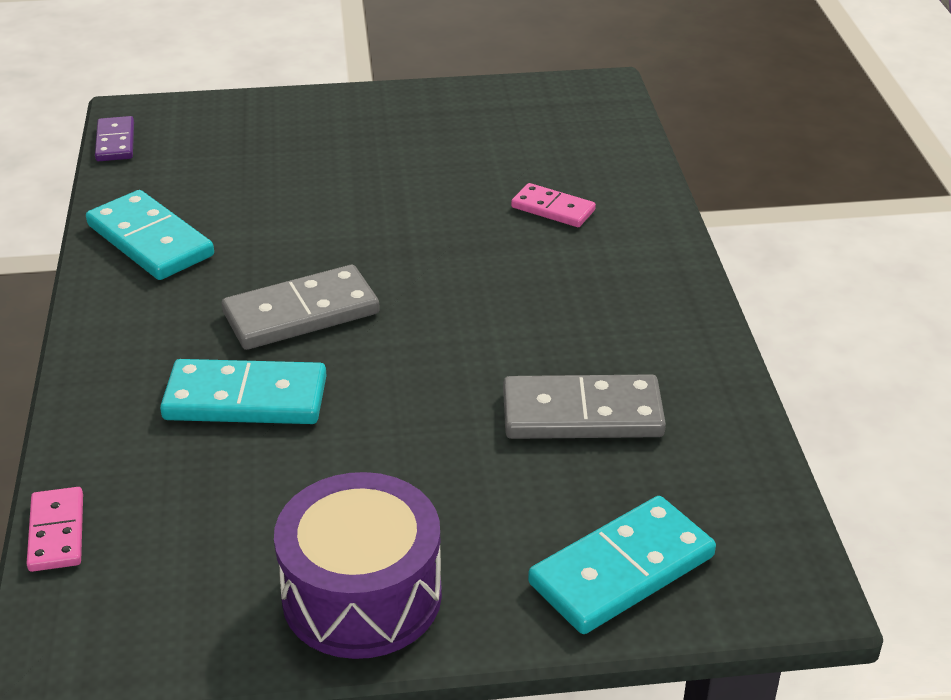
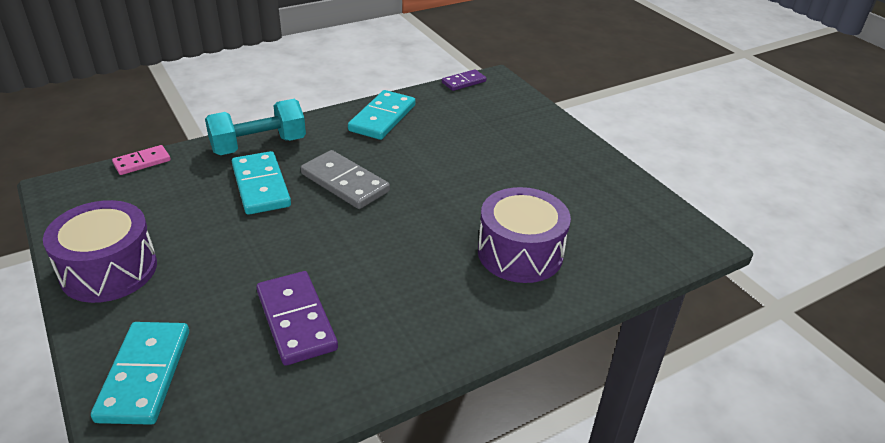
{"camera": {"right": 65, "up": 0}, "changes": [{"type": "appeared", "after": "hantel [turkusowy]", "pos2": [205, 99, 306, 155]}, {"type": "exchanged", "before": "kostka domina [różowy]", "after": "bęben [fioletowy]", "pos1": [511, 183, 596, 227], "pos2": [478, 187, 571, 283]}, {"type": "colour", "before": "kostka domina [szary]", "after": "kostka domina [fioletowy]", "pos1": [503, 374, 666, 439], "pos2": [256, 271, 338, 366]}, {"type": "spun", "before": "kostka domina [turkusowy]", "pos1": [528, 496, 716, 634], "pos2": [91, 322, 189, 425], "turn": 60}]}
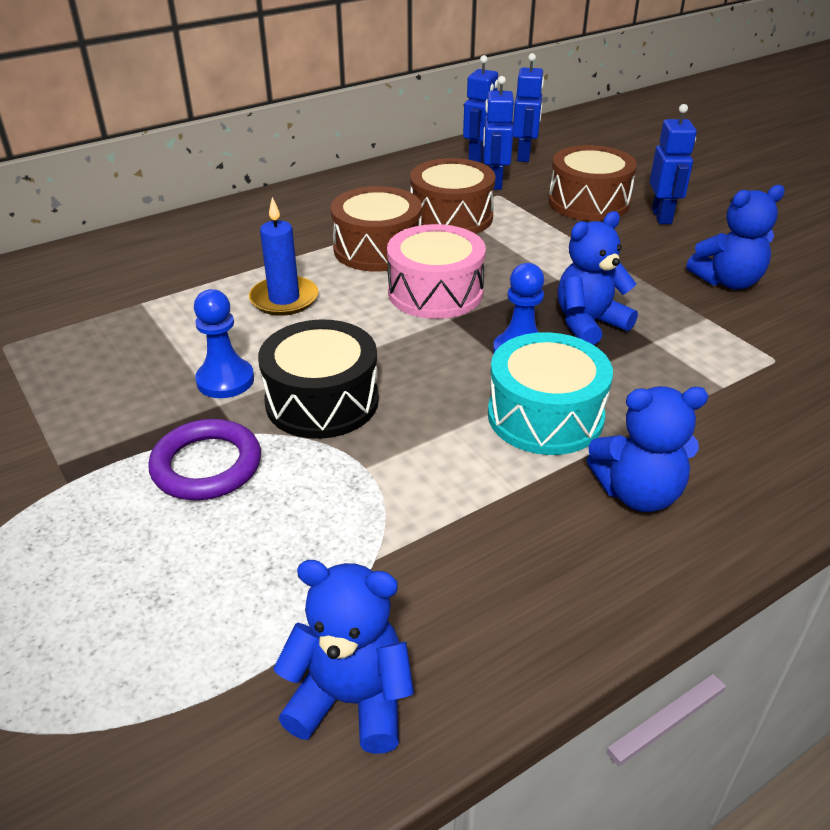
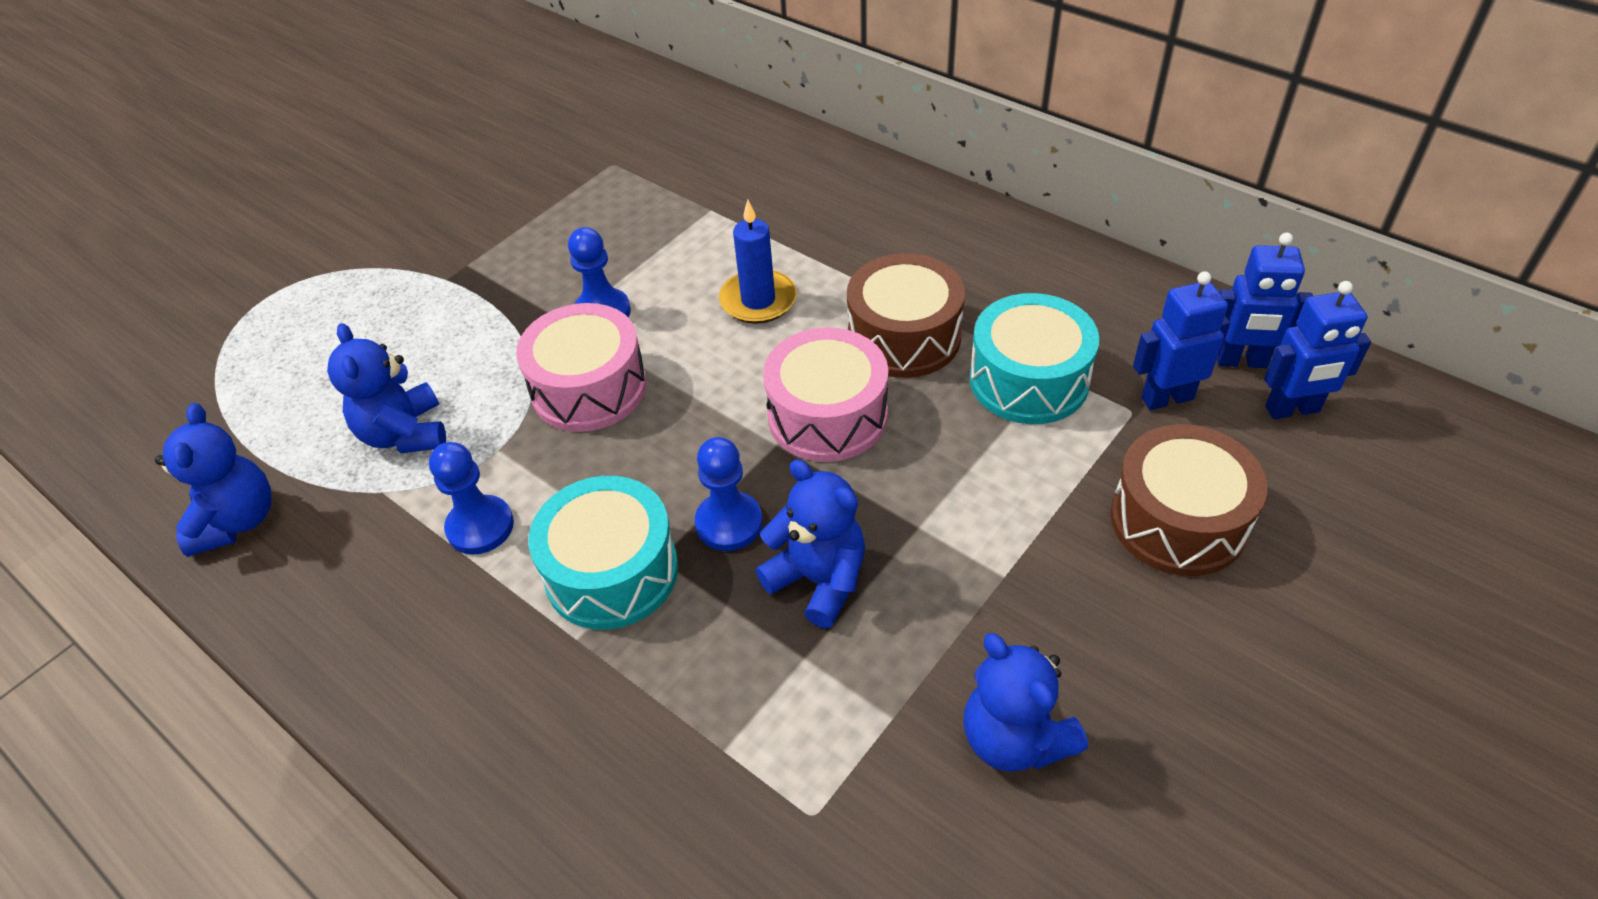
{"camera": {"right": 75, "up": 10}, "changes": [{"type": "missing", "before": "pierścień [fioletowy]", "pos1": [148, 419, 261, 500]}, {"type": "missing", "before": "robot [niebieski]", "pos1": [650, 104, 697, 224]}, {"type": "appeared", "after": "pionek [niebieski]", "pos2": [429, 442, 514, 555]}, {"type": "relocated", "before": "miś [niebieski]", "pos1": [587, 386, 708, 512], "pos2": [327, 323, 446, 453]}, {"type": "colour", "before": "bęben [czarny]", "after": "bęben [różowy]", "pos1": [258, 319, 379, 439], "pos2": [516, 303, 647, 432]}, {"type": "colour", "before": "bęben [brązowy]", "after": "bęben [turkusowy]", "pos1": [410, 158, 496, 234], "pos2": [969, 293, 1099, 424]}]}
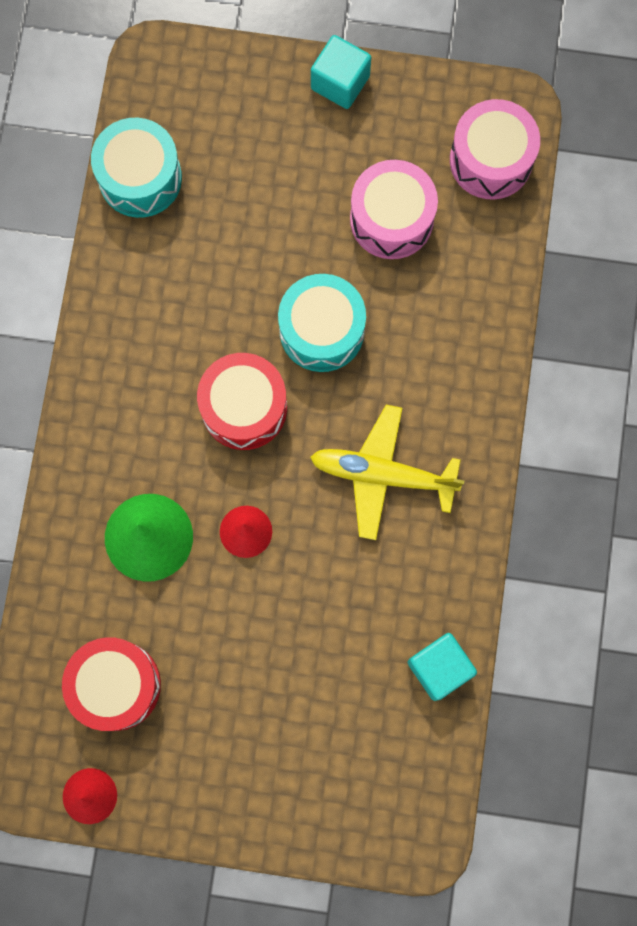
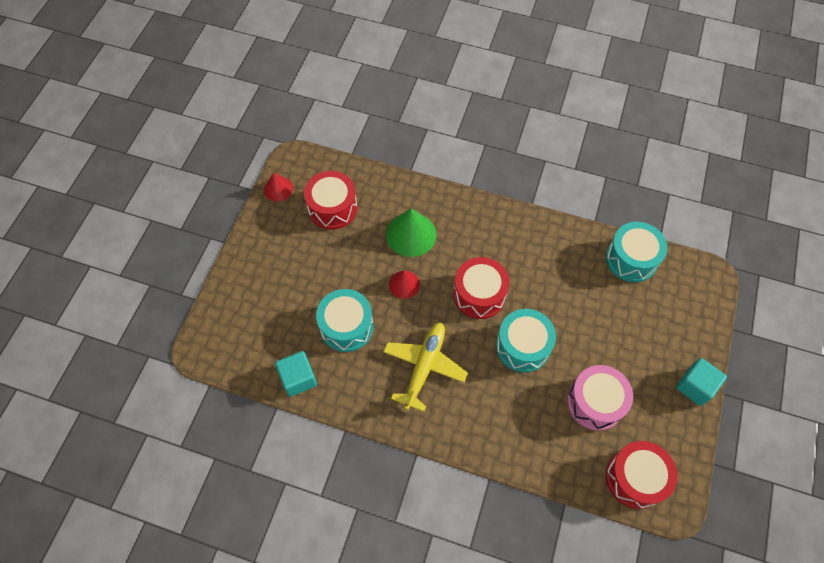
{"camera": {"right": 100, "up": -15}, "changes": [{"type": "appeared", "after": "bęben [turkusowy]", "pos2": [316, 289, 373, 352]}, {"type": "colour", "before": "bęben [różowy]", "after": "bęben [czerwony]", "pos1": [450, 99, 540, 200], "pos2": [606, 441, 677, 509]}]}
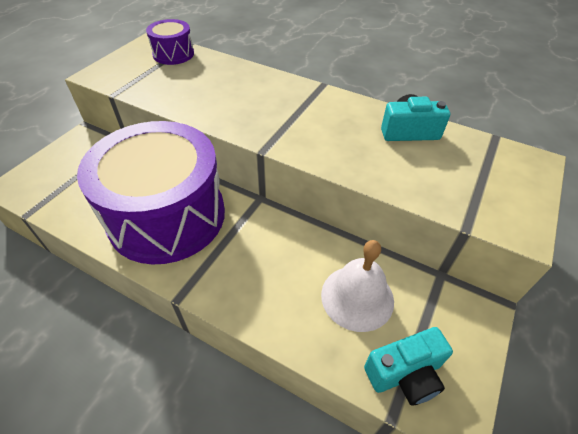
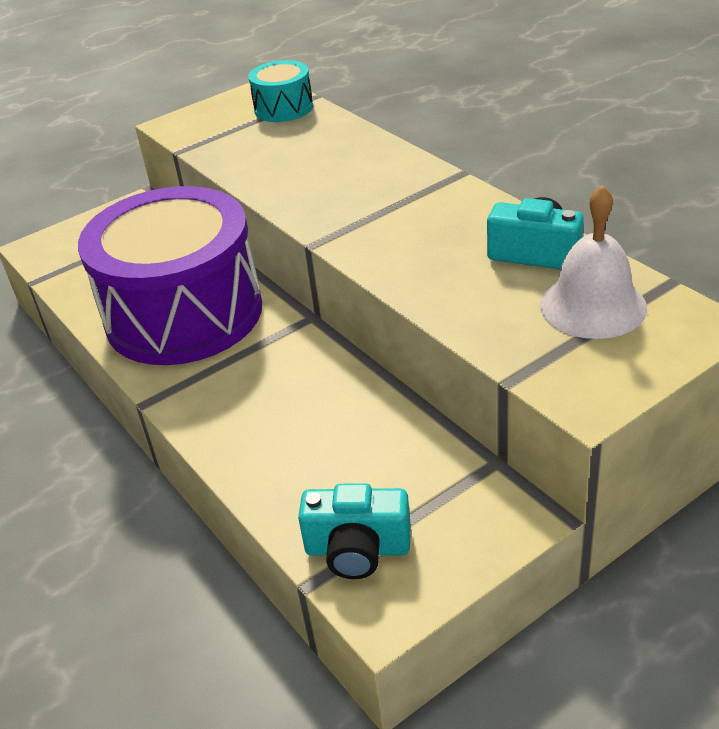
{"camera": {"right": 30, "up": -10}, "changes": [{"type": "relocated", "before": "dzwonek [biały]", "pos1": [321, 240, 394, 332], "pos2": [540, 185, 647, 339]}, {"type": "colour", "before": "bęben [fioletowy]", "after": "bęben [turkusowy]", "pos1": [146, 19, 194, 65], "pos2": [248, 60, 313, 122]}]}
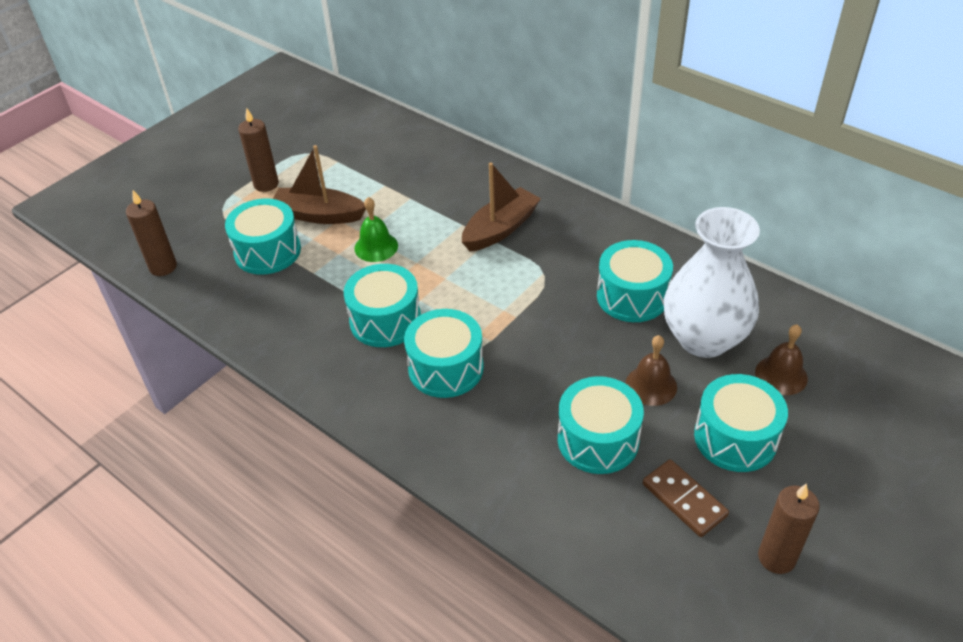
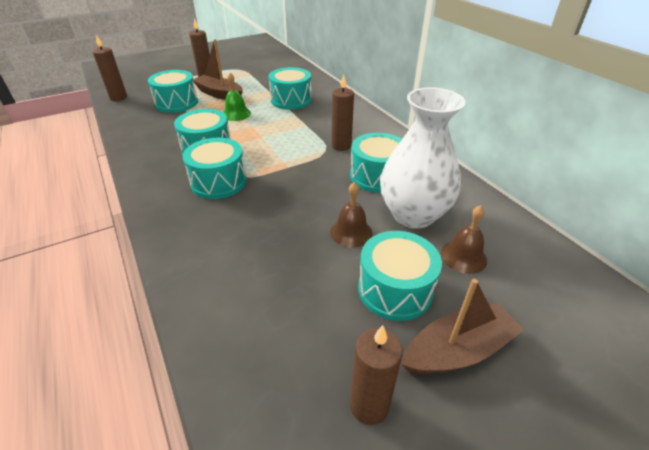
{"camera": {"right": 20, "up": -5}, "changes": [{"type": "missing", "before": "kostka domina [brązowy]", "pos1": [643, 459, 729, 537]}, {"type": "appeared", "after": "świeca [brązowy]", "pos2": [332, 75, 354, 151]}, {"type": "relocated", "before": "łódka [brązowy]", "pos1": [462, 162, 541, 252], "pos2": [401, 279, 524, 375]}, {"type": "relocated", "before": "bęben [turkusowy]", "pos1": [558, 376, 644, 474], "pos2": [269, 67, 312, 110]}]}
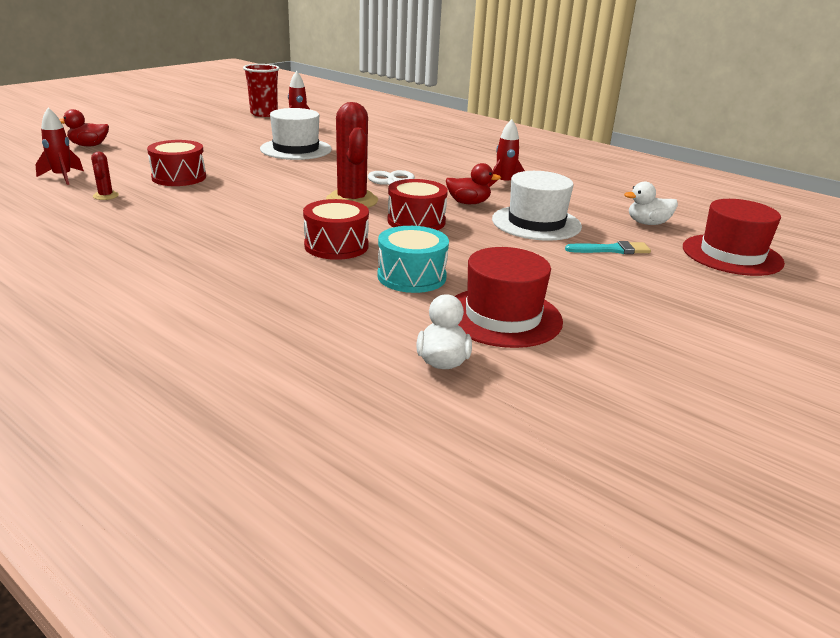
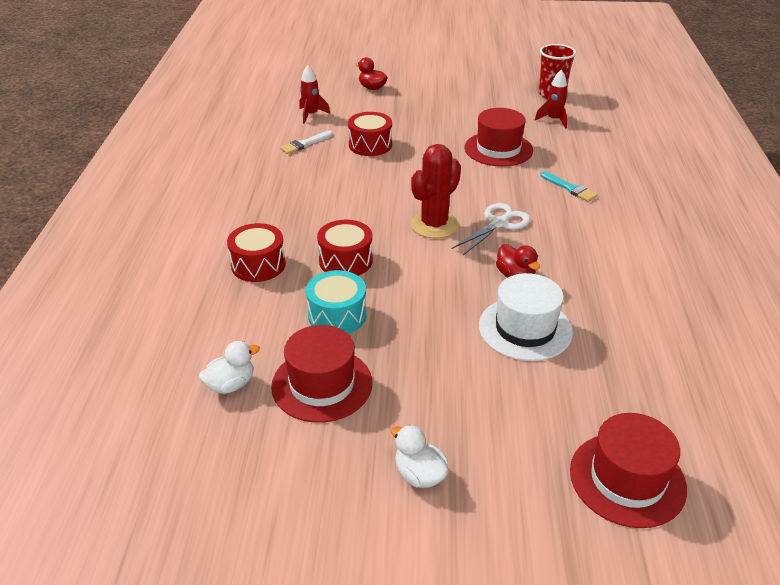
{"camera": {"right": 55, "up": 10}, "changes": [{"type": "missing", "before": "rakieta [czerwony]", "pos1": [488, 119, 525, 187]}, {"type": "relocated", "before": "bęben [czerwony]", "pos1": [388, 179, 448, 230], "pos2": [227, 223, 286, 282]}, {"type": "relocated", "before": "pędzel [turkusowy]", "pos1": [565, 241, 651, 254], "pos2": [540, 171, 598, 202]}, {"type": "relocated", "before": "kaczka [biały]", "pos1": [624, 182, 678, 225], "pos2": [391, 425, 449, 488]}, {"type": "exchanged", "before": "kaktus [czerwony]", "after": "pędzel [biały]", "pos1": [91, 152, 119, 200], "pos2": [280, 131, 333, 154]}, {"type": "colour", "before": "kapelusz [biały]", "after": "kapelusz [czerwony]", "pos1": [260, 108, 332, 160], "pos2": [464, 108, 533, 167]}]}
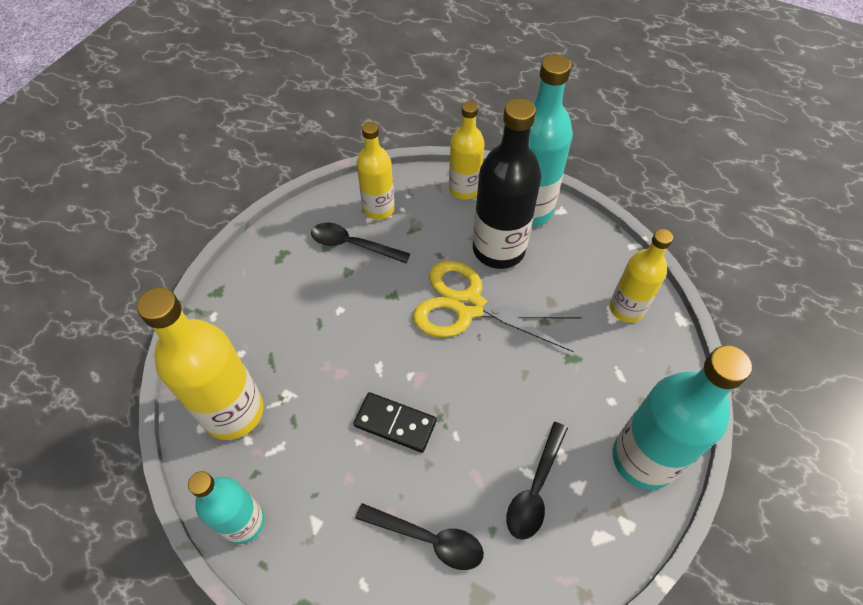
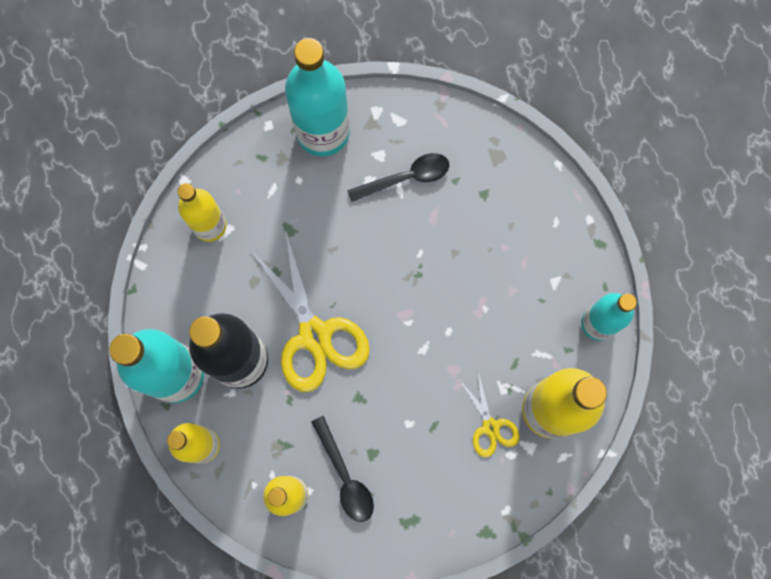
{"camera": {"right": -135, "up": 20}, "changes": [{"type": "missing", "before": "kostka domina [czarny]", "pos1": [353, 392, 437, 453]}, {"type": "missing", "before": "łyżka [czarny]", "pos1": [355, 503, 484, 570]}, {"type": "appeared", "after": "nożyczki [żółty]", "pos2": [459, 372, 520, 458]}]}
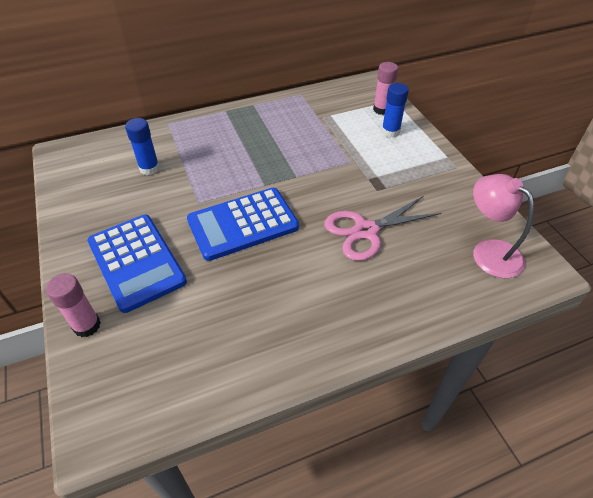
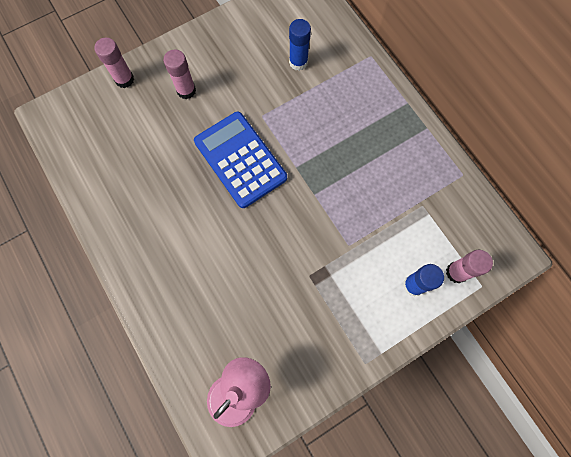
{"camera": {"right": 80, "up": 25}, "changes": [{"type": "missing", "before": "nożyczki [różowy]", "pos1": [324, 196, 441, 261]}, {"type": "exchanged", "before": "kalkulator [niebieski]", "after": "klej w sztyfcie [różowy]", "pos1": [87, 215, 187, 313], "pos2": [163, 49, 196, 99]}]}
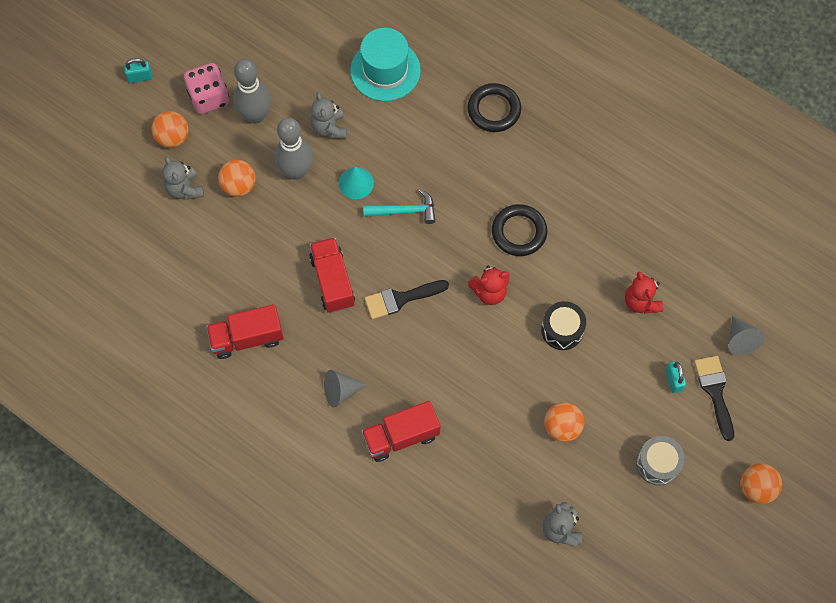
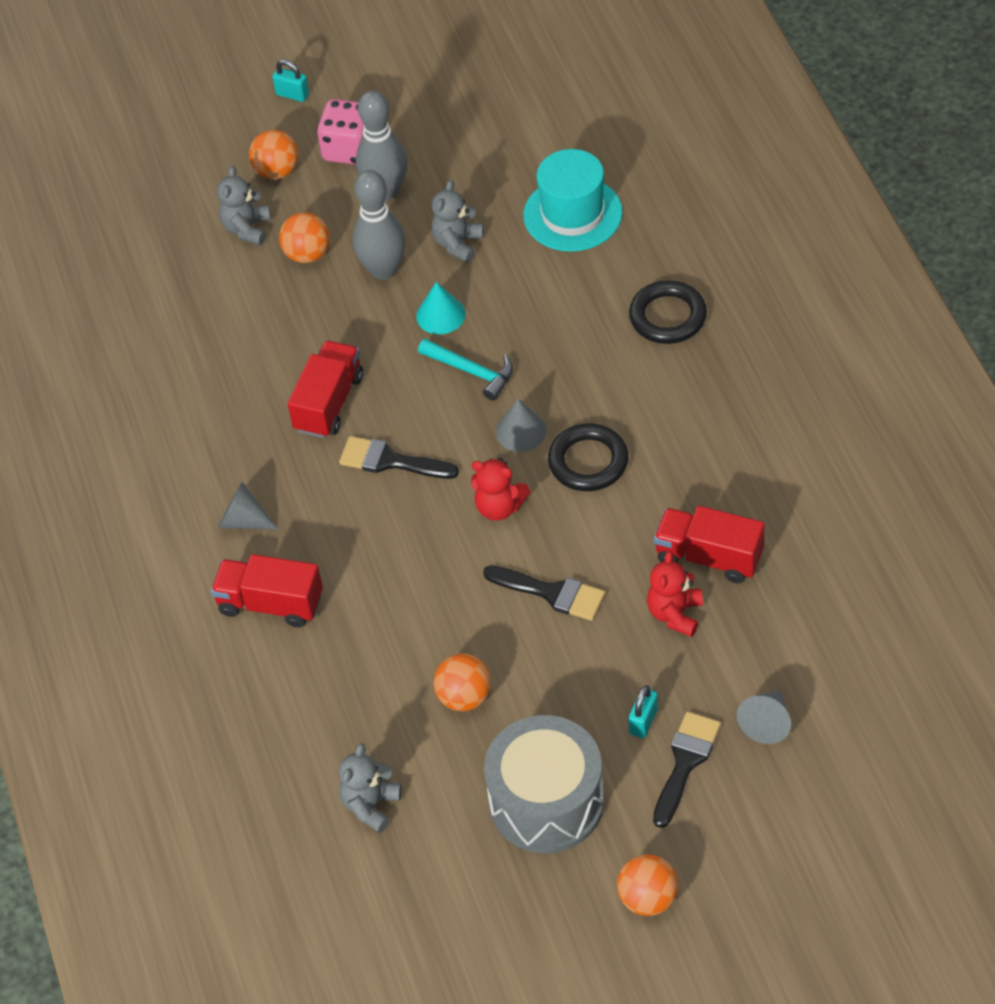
{"camera": {"right": 40, "up": -15}, "changes": [{"type": "appeared", "after": "stożek [szary]", "pos2": [496, 399, 547, 452]}, {"type": "relocated", "before": "ciężarówka [czerwony]", "pos1": [206, 304, 284, 359], "pos2": [654, 506, 765, 584]}, {"type": "exchanged", "before": "bęben [czarny]", "after": "pędzel [czarny]", "pos1": [541, 301, 586, 350], "pos2": [483, 565, 605, 621]}, {"type": "size", "before": "bęben [szary]", "pos1": [636, 436, 685, 486], "pos2": [484, 715, 604, 853], "scale": 1.78}]}
